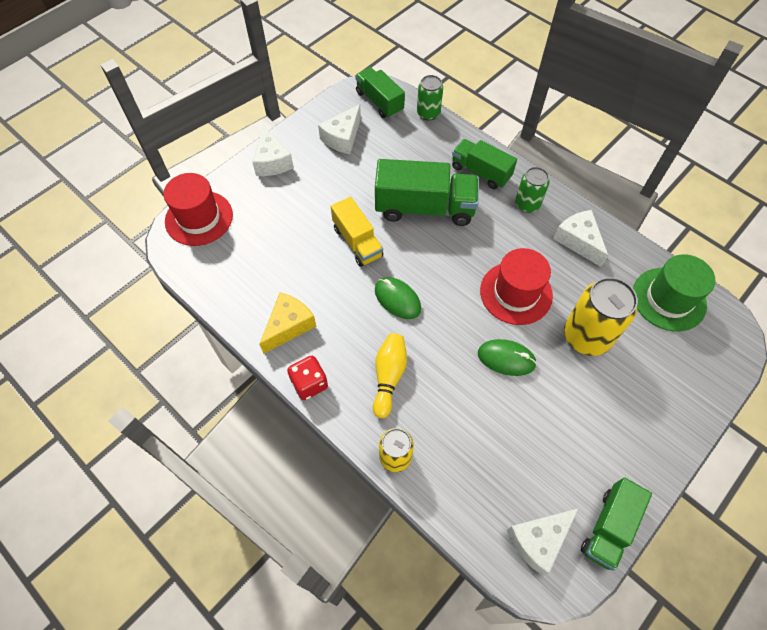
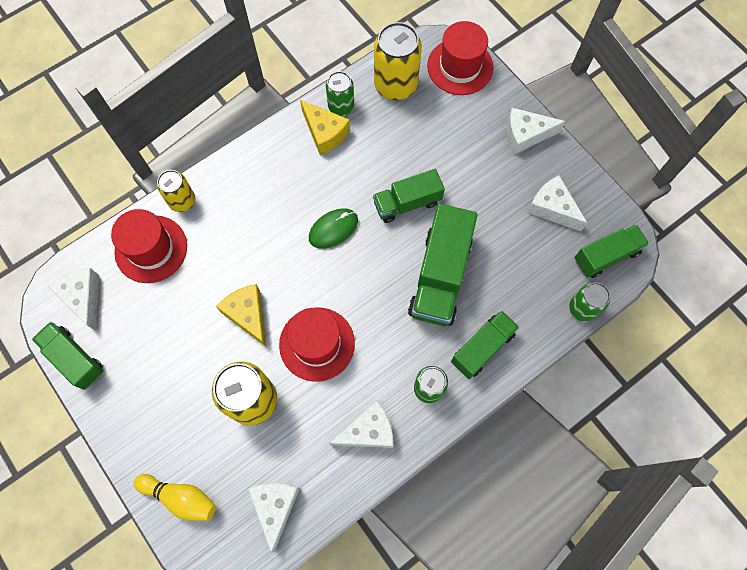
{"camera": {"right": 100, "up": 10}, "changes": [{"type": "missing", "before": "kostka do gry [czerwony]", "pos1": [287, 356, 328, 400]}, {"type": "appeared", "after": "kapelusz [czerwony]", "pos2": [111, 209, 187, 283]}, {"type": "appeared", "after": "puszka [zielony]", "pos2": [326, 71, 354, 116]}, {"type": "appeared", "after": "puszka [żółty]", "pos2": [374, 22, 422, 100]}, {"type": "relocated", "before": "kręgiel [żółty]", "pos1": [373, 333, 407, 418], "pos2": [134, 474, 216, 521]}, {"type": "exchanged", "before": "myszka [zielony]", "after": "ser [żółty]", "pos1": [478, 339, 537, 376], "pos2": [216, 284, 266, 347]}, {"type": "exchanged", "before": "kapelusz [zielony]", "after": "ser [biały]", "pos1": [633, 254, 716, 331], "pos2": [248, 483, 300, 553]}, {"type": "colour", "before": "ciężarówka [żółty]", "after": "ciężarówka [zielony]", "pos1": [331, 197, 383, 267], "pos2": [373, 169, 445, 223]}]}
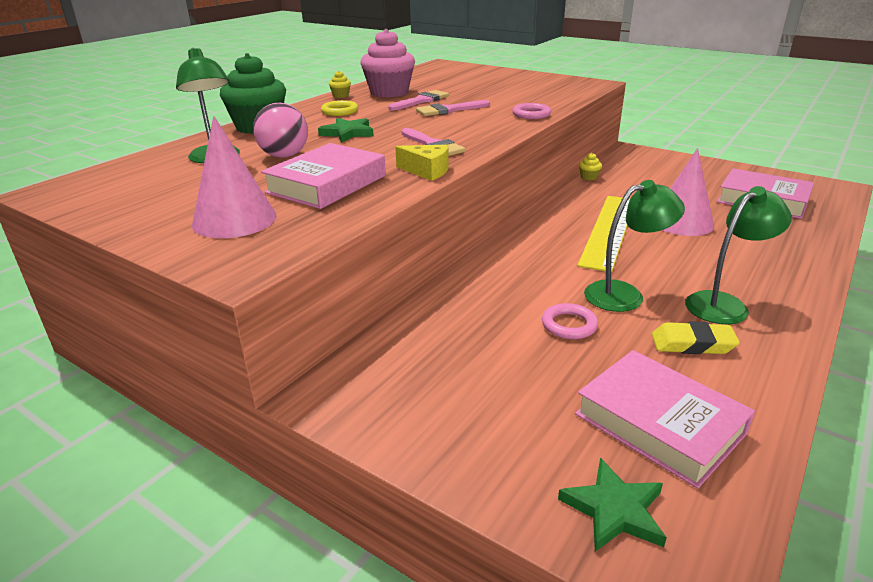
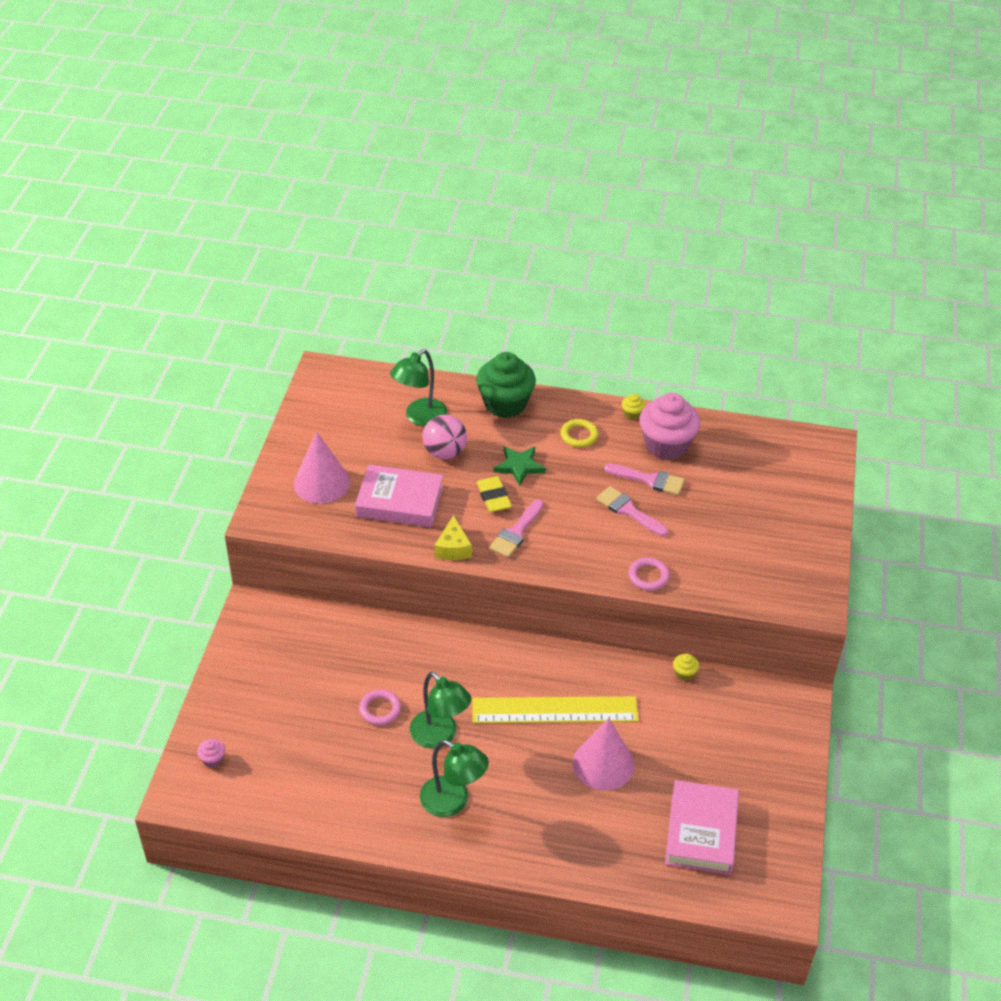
{"camera": {"right": 65, "up": 15}, "changes": [{"type": "missing", "before": "książka [różowy]", "pos1": [575, 350, 755, 489]}, {"type": "relocated", "before": "gumka do mazania [żółty]", "pos1": [652, 322, 740, 354], "pos2": [476, 476, 512, 512]}, {"type": "exchanged", "before": "gwiazda [zielony]", "after": "muffinka [różowy]", "pos1": [558, 458, 667, 552], "pos2": [197, 739, 225, 768]}]}
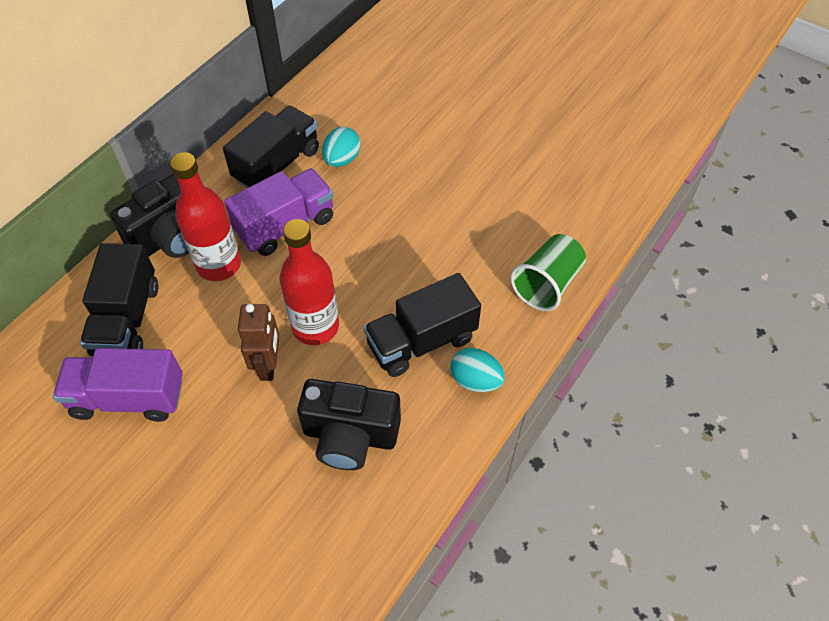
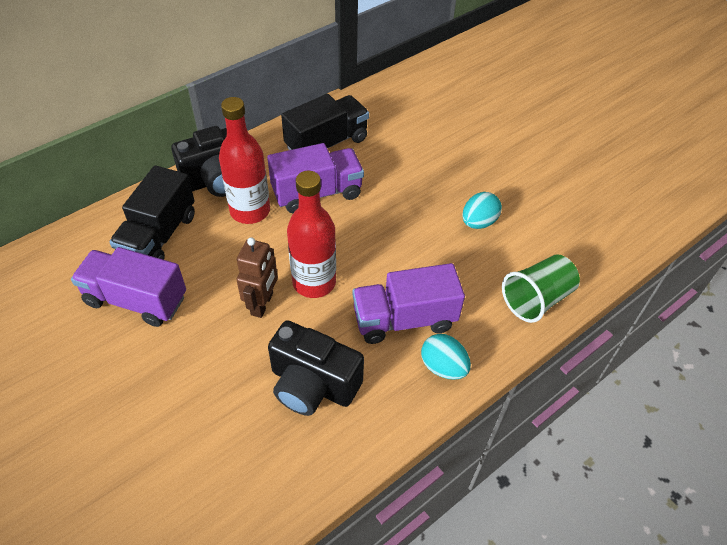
{"camera": {"right": 15, "up": -5}, "changes": [{"type": "relocated", "before": "jajko [turkusowy]", "pos1": [322, 127, 360, 167], "pos2": [462, 192, 502, 229]}, {"type": "colour", "before": "ciężarówka [czarny]", "after": "ciężarówka [fioletowy]", "pos1": [364, 273, 481, 377], "pos2": [353, 263, 465, 344]}]}
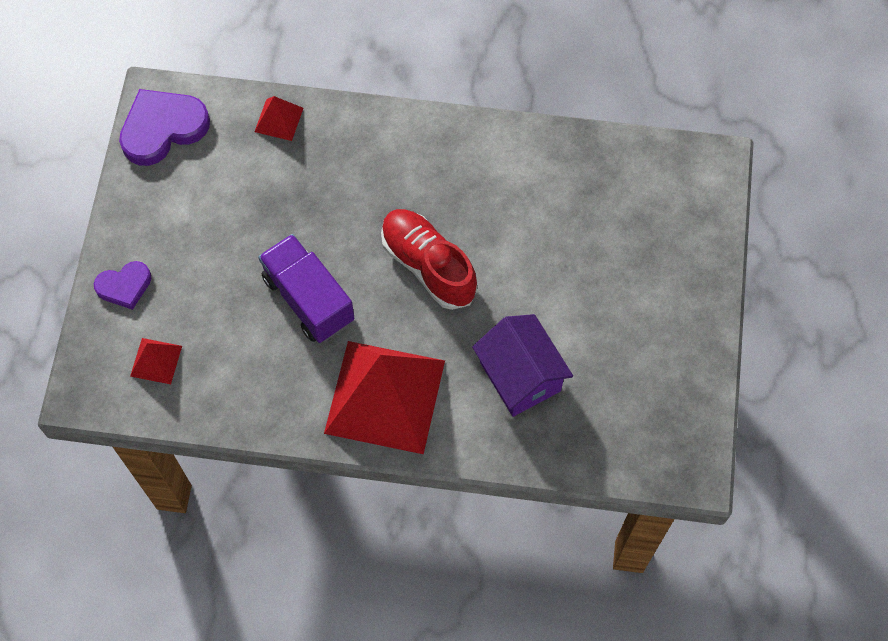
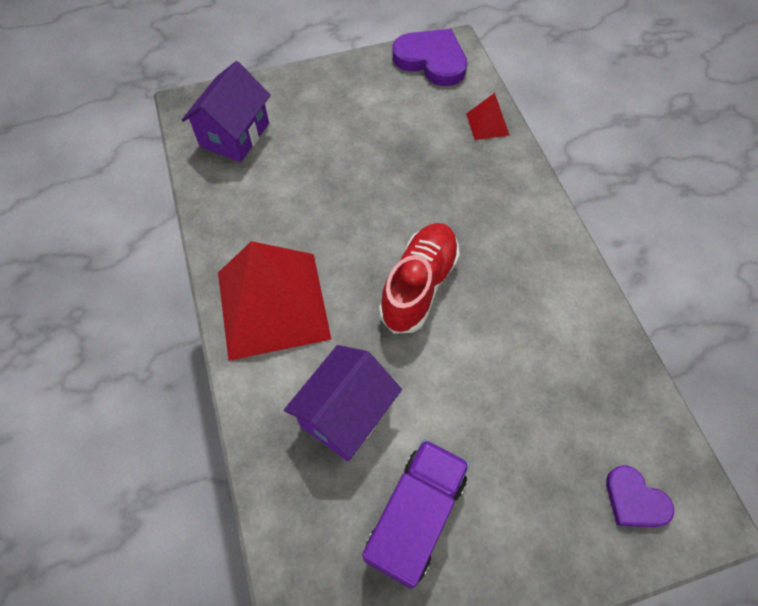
{"camera": {"right": 65, "up": -5}, "changes": [{"type": "relocated", "before": "serce [fioletowy]", "pos1": [94, 261, 151, 310], "pos2": [606, 465, 674, 527]}, {"type": "relocated", "before": "ciężarówka [fioletowy]", "pos1": [258, 234, 354, 343], "pos2": [362, 439, 470, 589]}, {"type": "exchanged", "before": "piramida [czerwony]", "after": "domek [fioletowy]", "pos1": [130, 338, 182, 384], "pos2": [182, 61, 271, 162]}]}
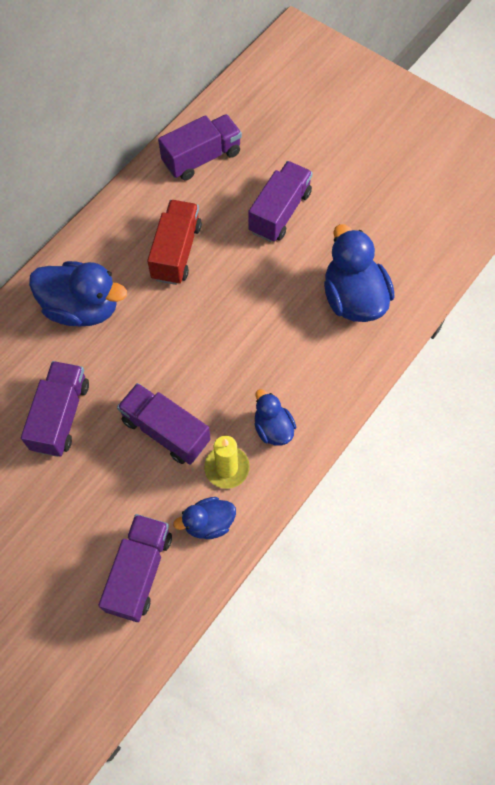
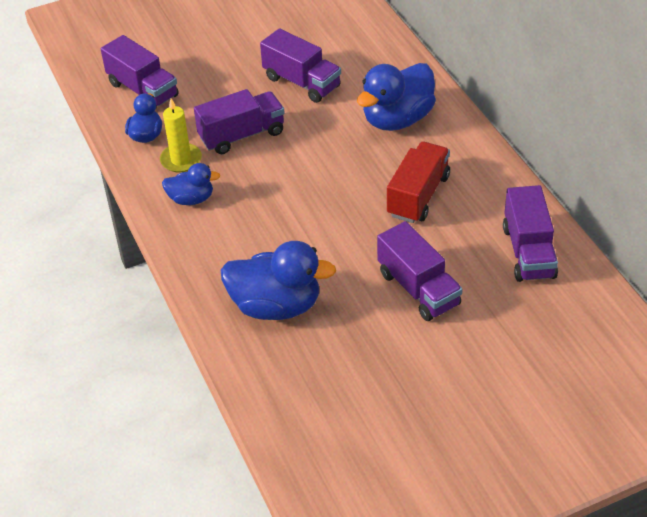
{"camera": {"right": 120, "up": -20}, "changes": [{"type": "spun", "before": "ciężarówka [czerwony]", "pos1": [147, 200, 202, 285], "pos2": [387, 141, 450, 223], "turn": -105}]}
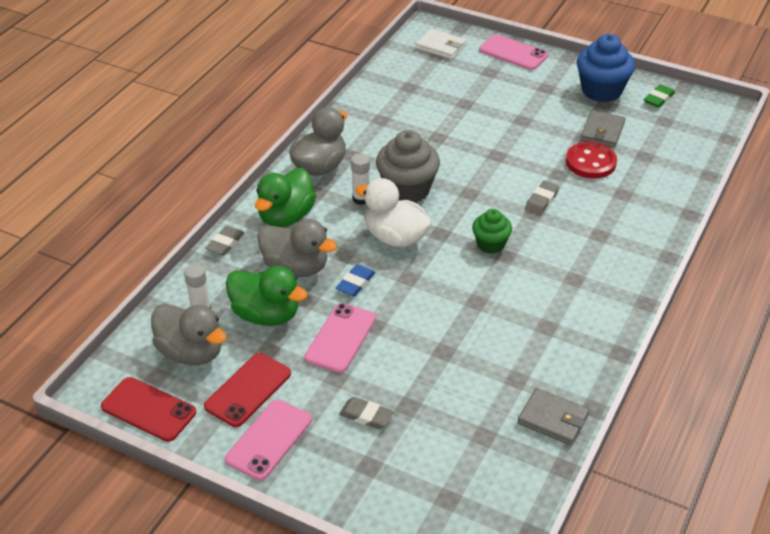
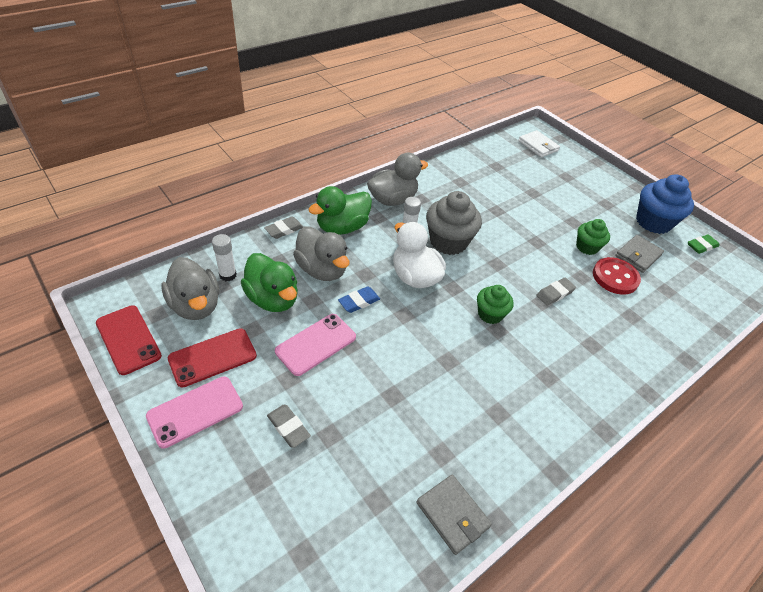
{"camera": {"right": 20, "up": 5}, "changes": [{"type": "missing", "before": "telefon [różowy]", "pos1": [479, 34, 548, 70]}, {"type": "appeared", "after": "muffinka [zielony]", "pos2": [576, 219, 610, 255]}]}
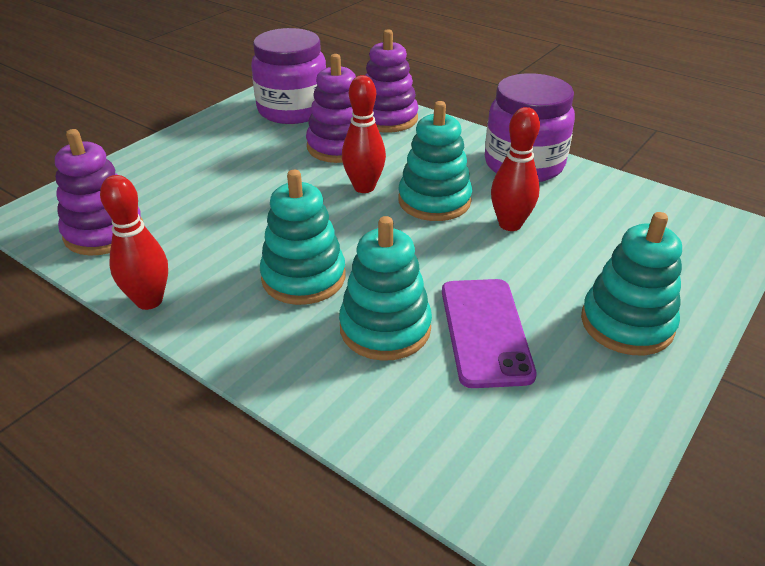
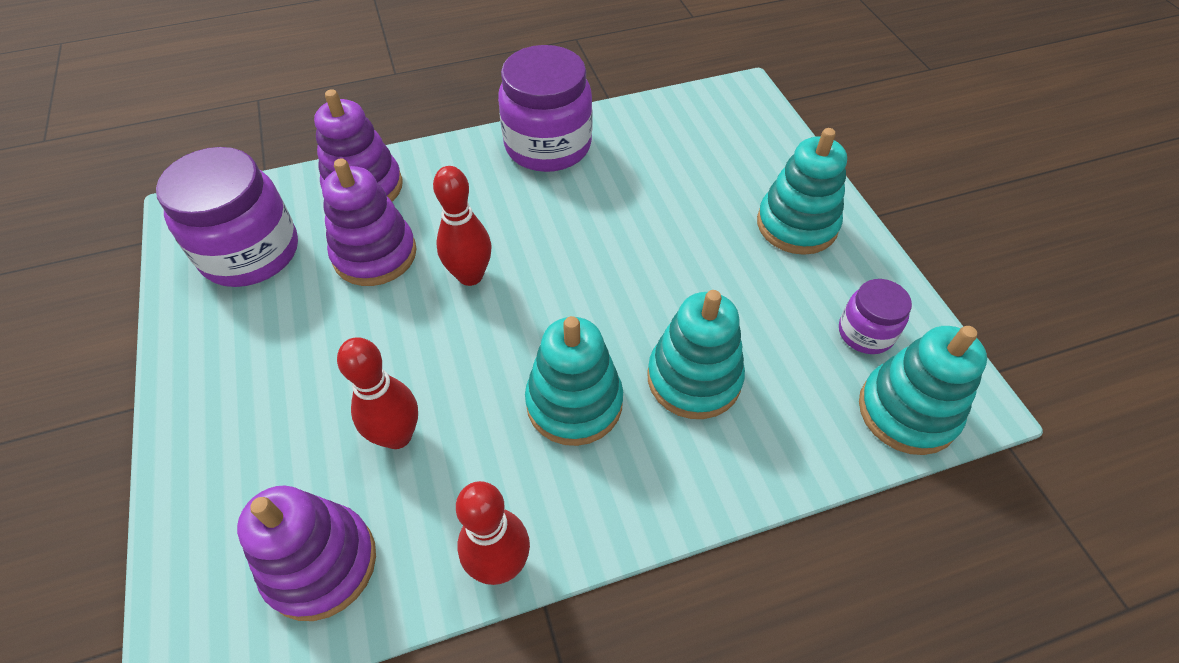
{"camera": {"right": -55, "up": 15}, "changes": [{"type": "missing", "before": "telefon [fioletowy]", "pos1": [442, 279, 537, 388]}, {"type": "appeared", "after": "słoik [fioletowy]", "pos2": [839, 279, 912, 354]}, {"type": "relocated", "before": "zabawka nakładanka [turkusowy]", "pos1": [398, 101, 472, 221], "pos2": [859, 326, 987, 455]}, {"type": "relocated", "before": "kręgiel [czerwony]", "pos1": [491, 107, 540, 231], "pos2": [337, 337, 418, 449]}]}
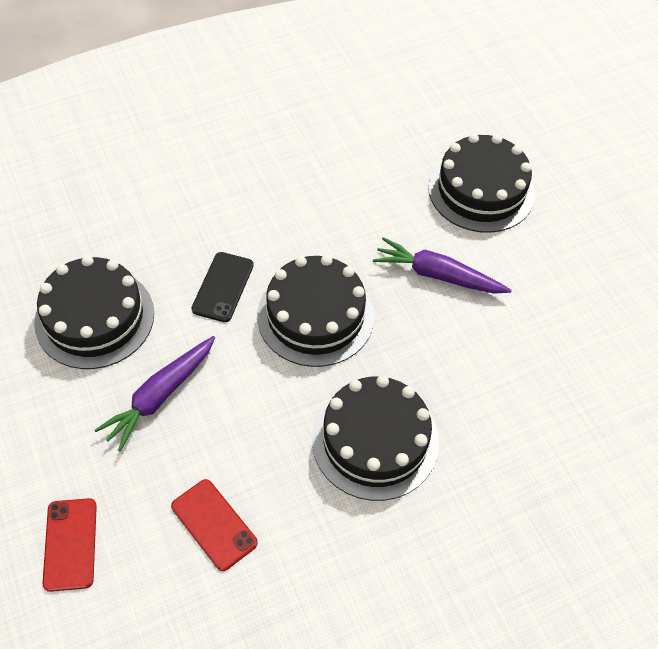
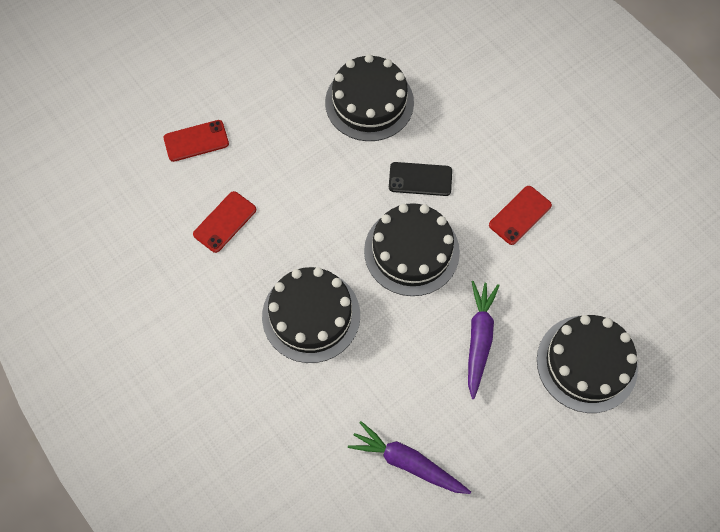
{"camera": {"right": 80, "up": 10}, "changes": [{"type": "appeared", "after": "telefon [czerwony]", "pos2": [489, 186, 552, 245]}, {"type": "relocated", "before": "marchewka [fioletowy]", "pos1": [94, 336, 215, 451], "pos2": [348, 421, 471, 494]}]}
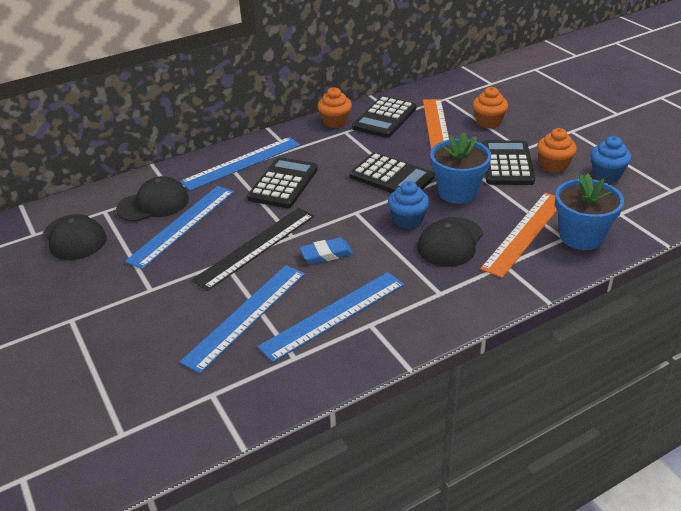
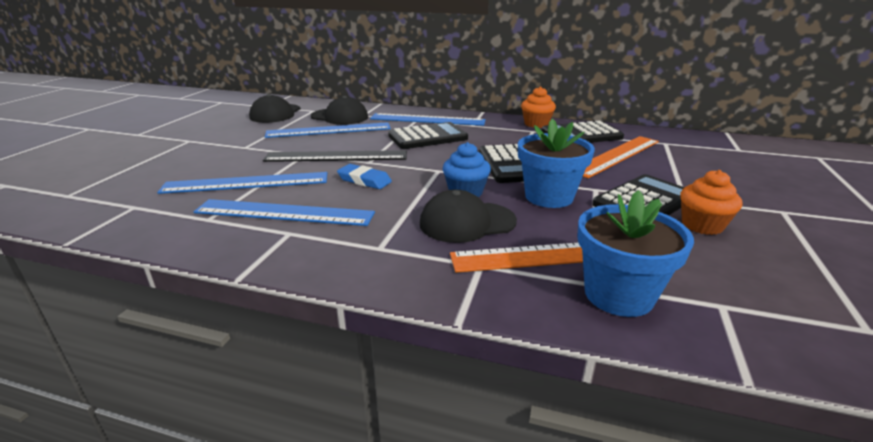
{"camera": {"right": 45, "up": -10}, "changes": [{"type": "missing", "before": "muffinka [pomarańczowy]", "pos1": [473, 87, 508, 128]}, {"type": "missing", "before": "muffinka [niebieski]", "pos1": [590, 136, 631, 182]}]}
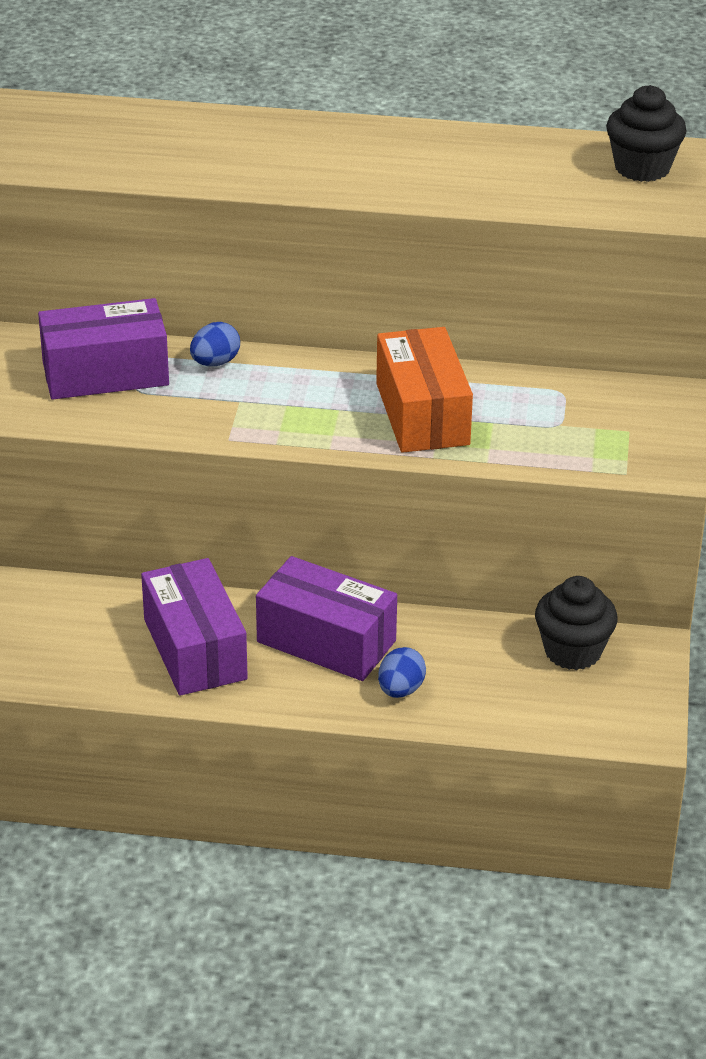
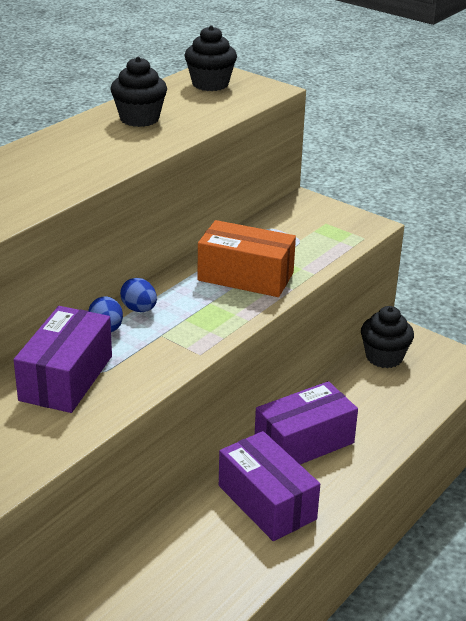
{"camera": {"right": -60, "up": -5}, "changes": [{"type": "appeared", "after": "muffinka [czarny]", "pos2": [110, 57, 167, 127]}, {"type": "relocated", "before": "jajko [niebieski]", "pos1": [378, 647, 426, 698], "pos2": [120, 278, 157, 312]}, {"type": "spun", "before": "pudełko [fioletowy]", "pos1": [141, 558, 248, 696], "pos2": [219, 431, 320, 541], "turn": 45}]}
